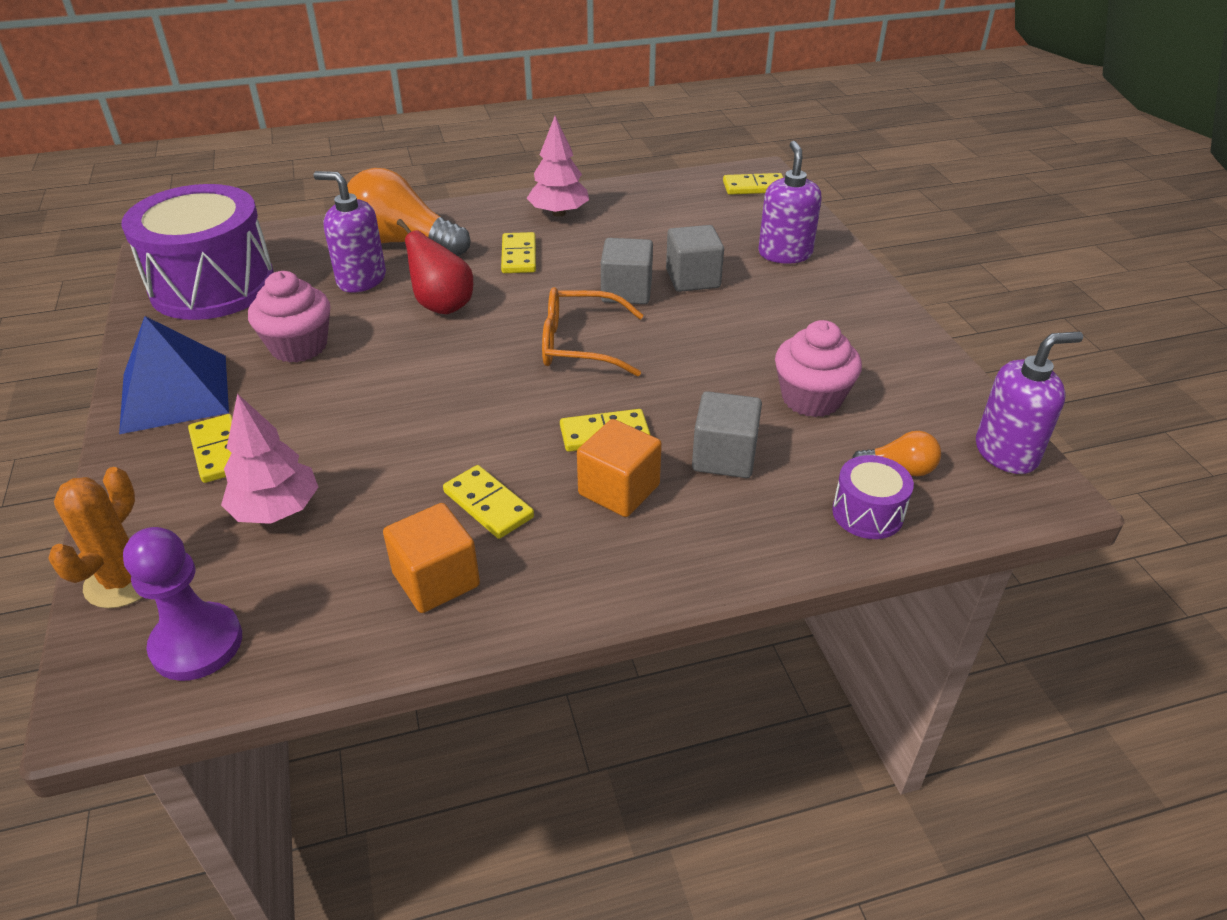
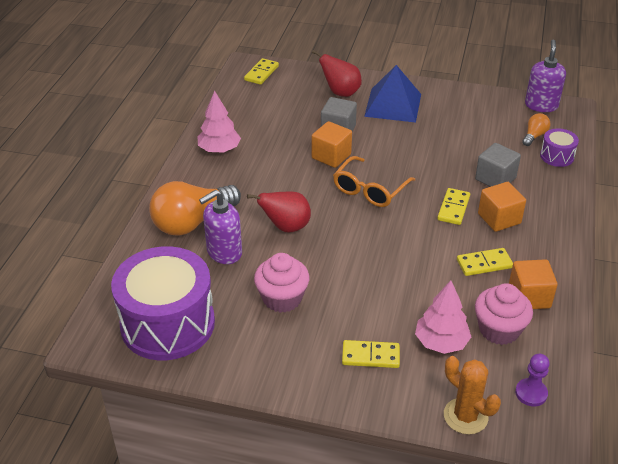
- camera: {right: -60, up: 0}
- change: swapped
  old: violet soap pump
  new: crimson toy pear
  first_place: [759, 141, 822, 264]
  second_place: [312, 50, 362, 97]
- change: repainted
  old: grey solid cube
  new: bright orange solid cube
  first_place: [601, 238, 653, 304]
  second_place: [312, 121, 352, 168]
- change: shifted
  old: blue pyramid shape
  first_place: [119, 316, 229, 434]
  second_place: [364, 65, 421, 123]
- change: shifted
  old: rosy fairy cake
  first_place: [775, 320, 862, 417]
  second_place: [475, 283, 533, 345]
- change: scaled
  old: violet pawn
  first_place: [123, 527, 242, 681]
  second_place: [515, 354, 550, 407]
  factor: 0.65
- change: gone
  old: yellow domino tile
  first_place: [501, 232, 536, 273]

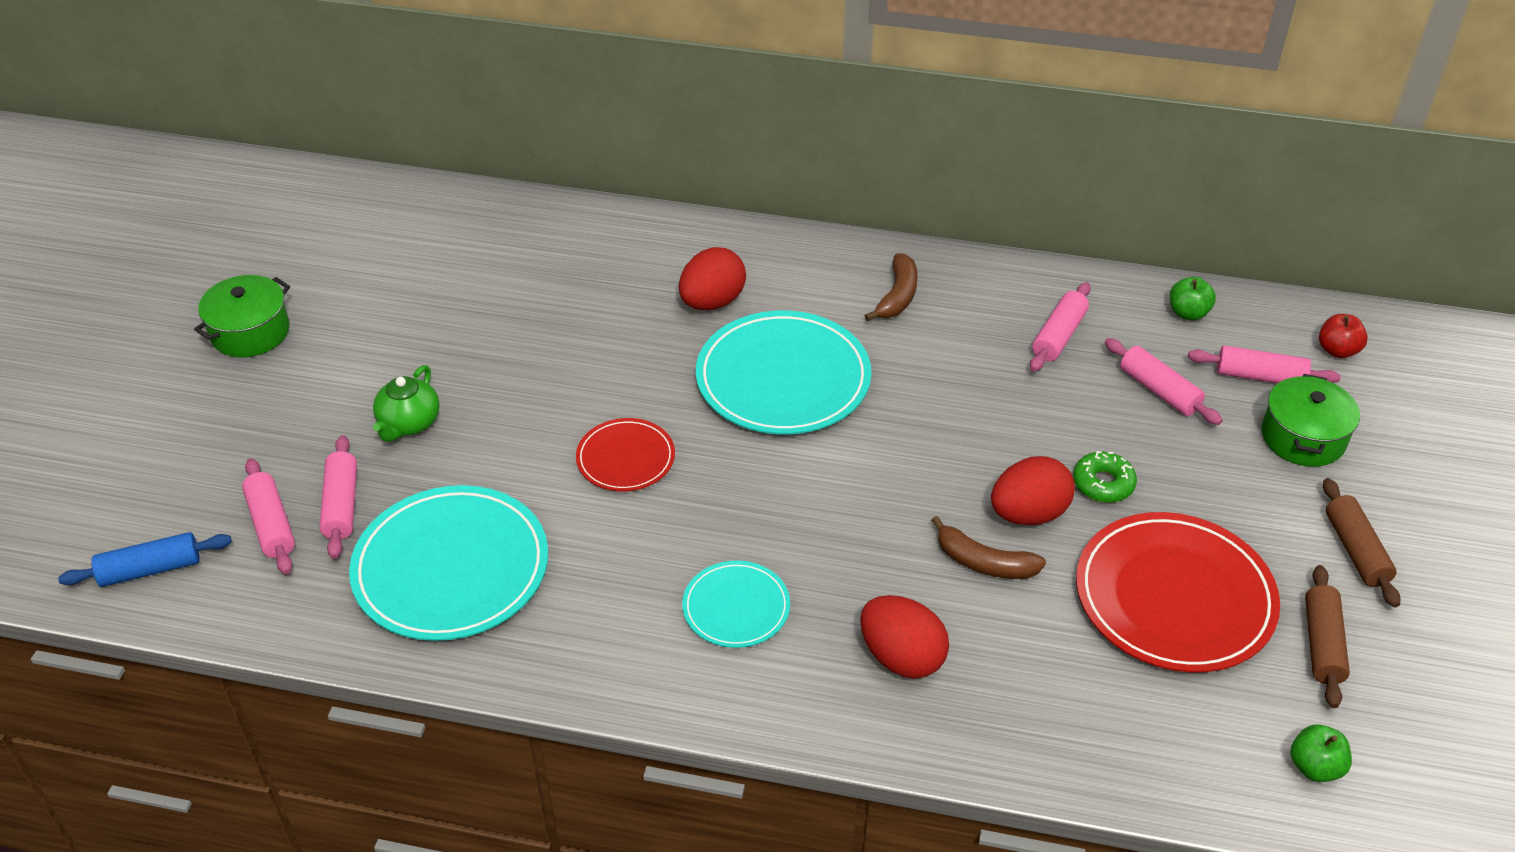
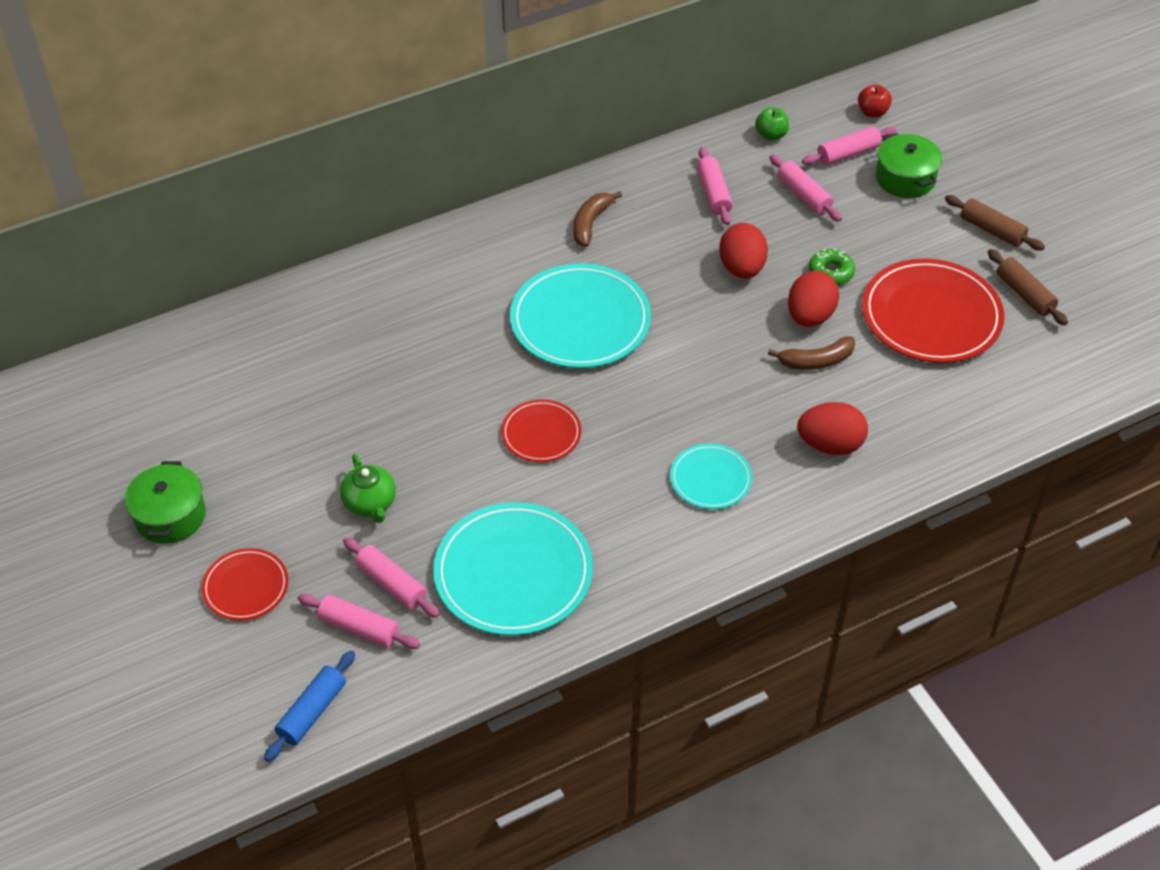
- camera: {right: -40, up: 5}
- change: new
  new: crimson flat dish
  second_place: [202, 548, 288, 621]
- change: rotated
  old: dark brown banana fruit
  first_place: [864, 253, 918, 321]
  second_place: [573, 191, 622, 247]
  degrees: -135
- change: shifted
  old: crimson egg shape
  first_place: [679, 247, 746, 310]
  second_place: [719, 223, 768, 279]
- change: rotated
  old: rosy dough roller
  first_place: [1105, 338, 1223, 425]
  second_place: [769, 154, 842, 222]
  degrees: 45
- change: gone
  old: leaf-green apple fruit
  first_place: [1291, 725, 1352, 782]

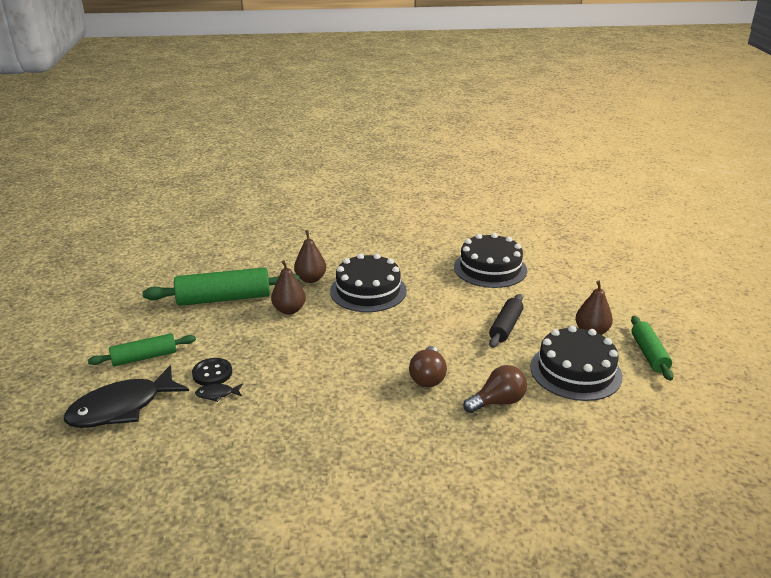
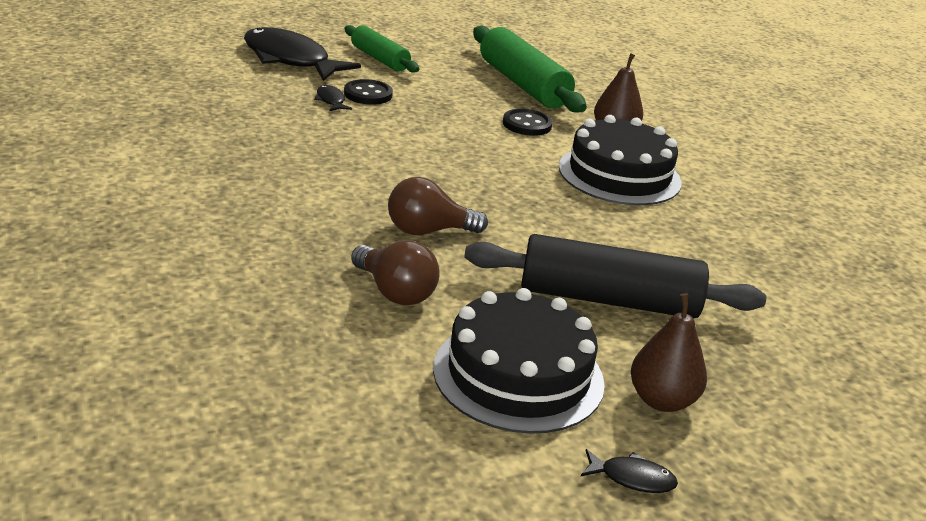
- camera: {right: 70, up: 0}
- change: scaled
  old: ebony dough roller
  first_place: [489, 294, 523, 348]
  second_place: [464, 234, 766, 319]
  factor: 1.65
- change: swapped
  old: dark brown toy pear
  new: ebony shirt button
  first_place: [271, 260, 306, 315]
  second_place: [503, 109, 553, 136]
- change: swapped
  old: leaf-green dough roller
  new: ebony fish figure
  first_place: [631, 316, 674, 381]
  second_place: [581, 449, 678, 493]
- change: gone
  old: ebony gateau
  first_place: [454, 233, 527, 288]

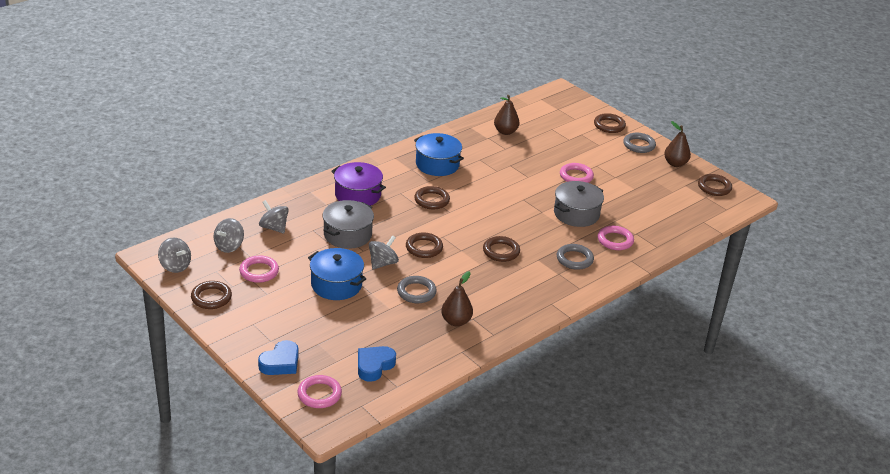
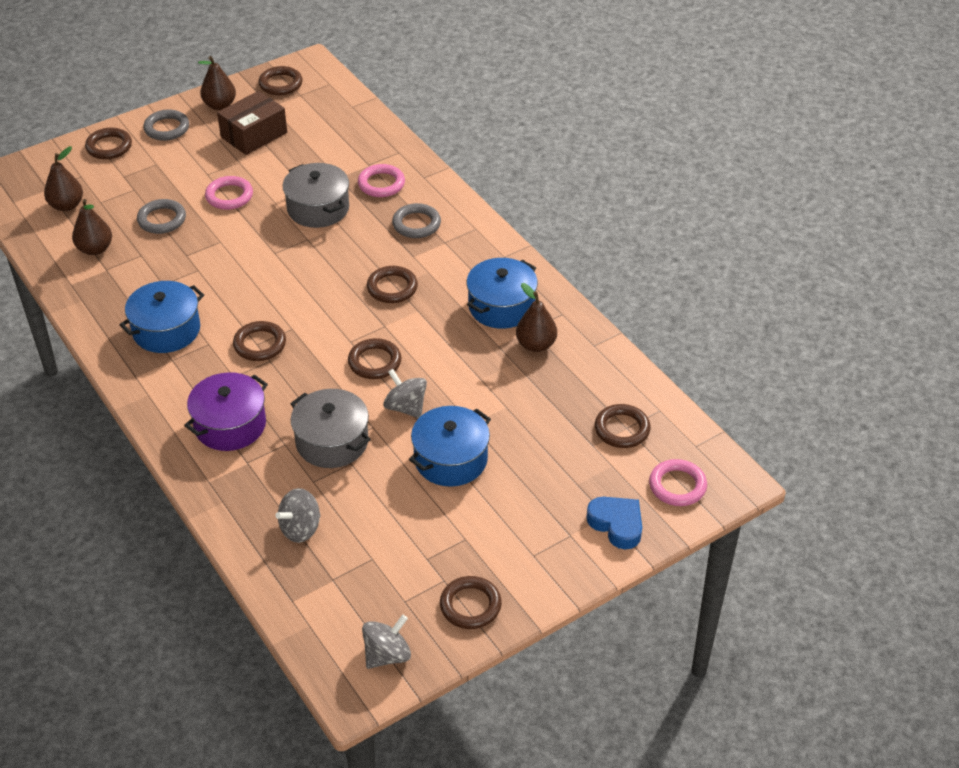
- camera: {right: -80, up: 10}
- change: new
  new: dark brown toy pear
  second_place: [44, 147, 83, 211]
- change: shifted
  old: grey hoop
  first_place: [397, 276, 437, 303]
  second_place: [137, 199, 186, 234]
- change: new
  new: dark brown package
  second_place: [217, 91, 287, 155]
- change: new
  new: blue pot
  second_place: [466, 258, 538, 329]
- change: swapped
  old: blue heart shape
  new: dark brown hoop
  first_place: [358, 346, 396, 382]
  second_place: [595, 404, 651, 448]
- change: gone
  old: grey spinning top
  first_place: [213, 218, 244, 253]
- change: gone
  old: rosy hoop
  first_place: [239, 255, 279, 283]

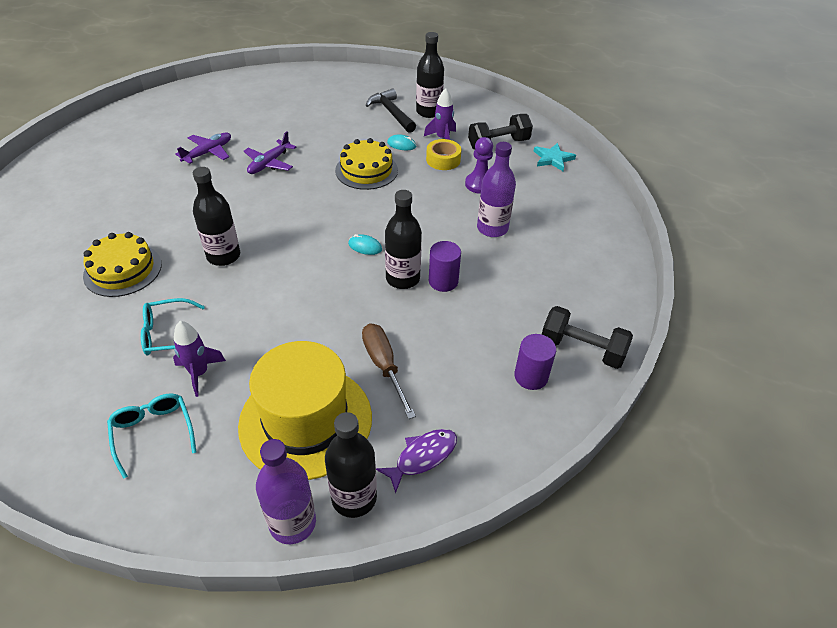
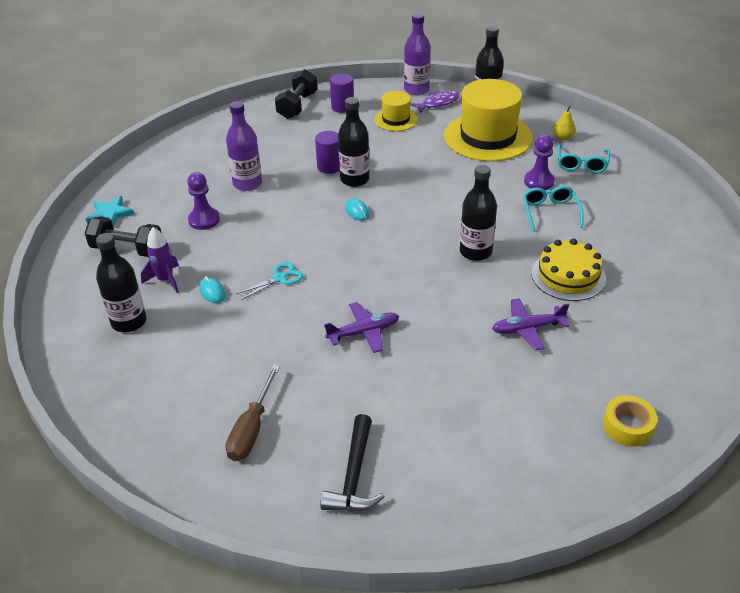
- camera: {right: -140, up: -5}
- change: shifted
  old: dark brown hand screwdriver
  first_place: [362, 324, 416, 419]
  second_place: [225, 365, 280, 461]
- change: swapped
  old: yellow gateau
  new: aqua scissors
  first_place: [335, 138, 398, 190]
  second_place: [236, 262, 303, 300]
- change: rotated
  old: ebony hand weight
  first_place: [542, 306, 633, 369]
  second_place: [275, 69, 317, 119]
  degrees: 45
- change: shifted
  old: ebony carpenter's hammer
  first_place: [365, 88, 416, 133]
  second_place: [320, 414, 385, 511]
- change: new
  new: yellow hat
  second_place: [374, 91, 418, 131]
- change: shifted
  old: violet flask
  first_place: [256, 439, 316, 544]
  second_place: [404, 13, 431, 95]
- change: rotated
  old: violet fish figure
  first_place: [376, 429, 457, 494]
  second_place: [410, 90, 460, 113]
  degrees: 150
- change: shifted
  old: violet plane
  first_place: [175, 132, 231, 164]
  second_place: [492, 298, 570, 350]
- change: rotated
  old: aqua spectacles
  first_place: [141, 298, 205, 355]
  second_place: [522, 186, 584, 232]
  degrees: -120
- change: swapped
  old: violet spaceship
  new: violet pawn
  first_place: [173, 321, 226, 397]
  second_place: [524, 135, 555, 190]
- change: new
  new: yellow toy pear
  second_place: [554, 106, 576, 140]
- change: shifted
  old: yellow roll of tape
  first_place: [426, 139, 461, 170]
  second_place: [603, 395, 657, 447]

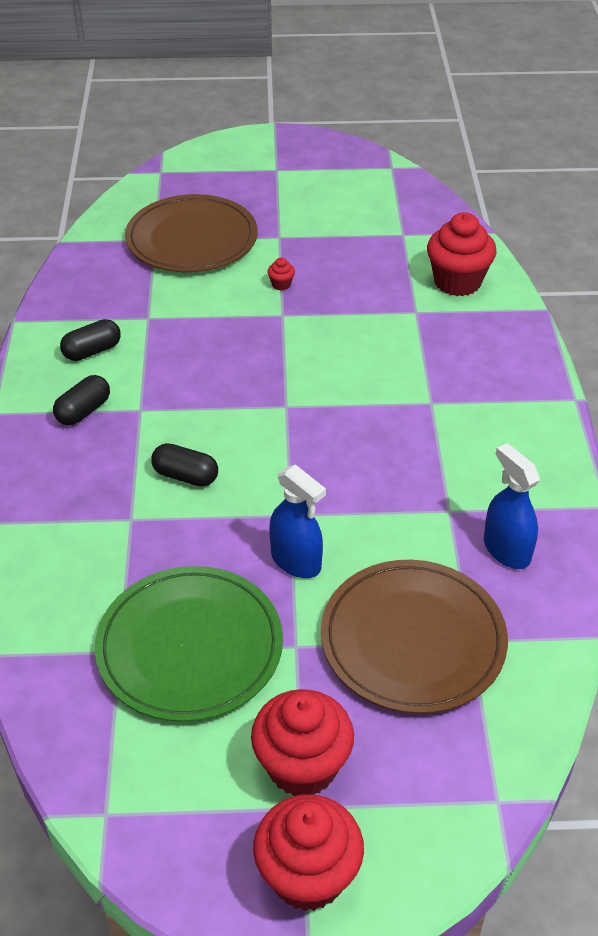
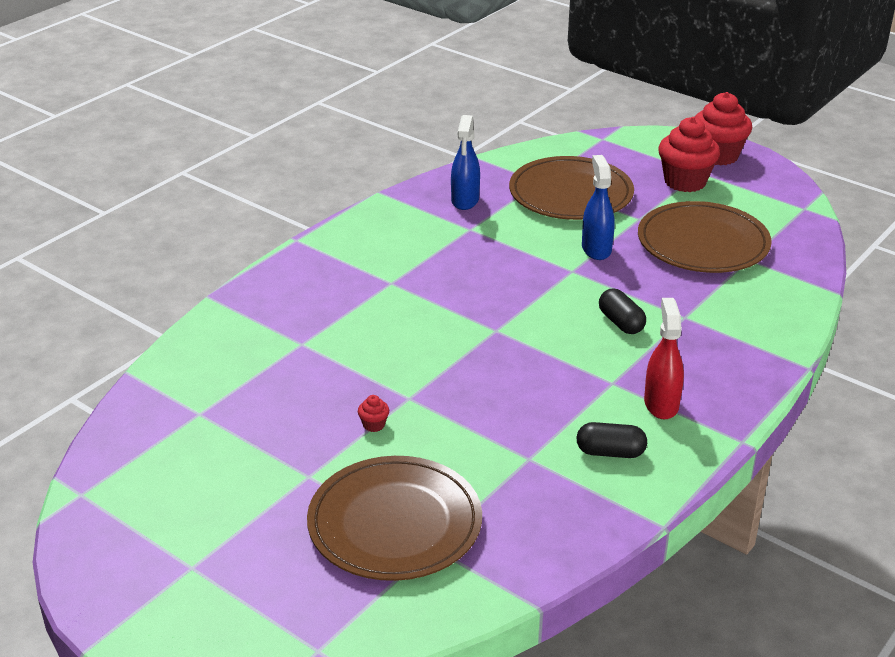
- camera: {right: -140, up: -10}
- change: repainted
  old: leaf-green flat dish
  new: dark brown flat dish
  first_place: [95, 566, 283, 722]
  second_place: [638, 201, 772, 273]
- change: swapped
  old: ebony pill
  new: crimson sprayer
  first_place: [53, 375, 110, 425]
  second_place: [644, 298, 684, 419]
- change: gone
  old: crimson fairy cake
  first_place: [427, 212, 497, 296]

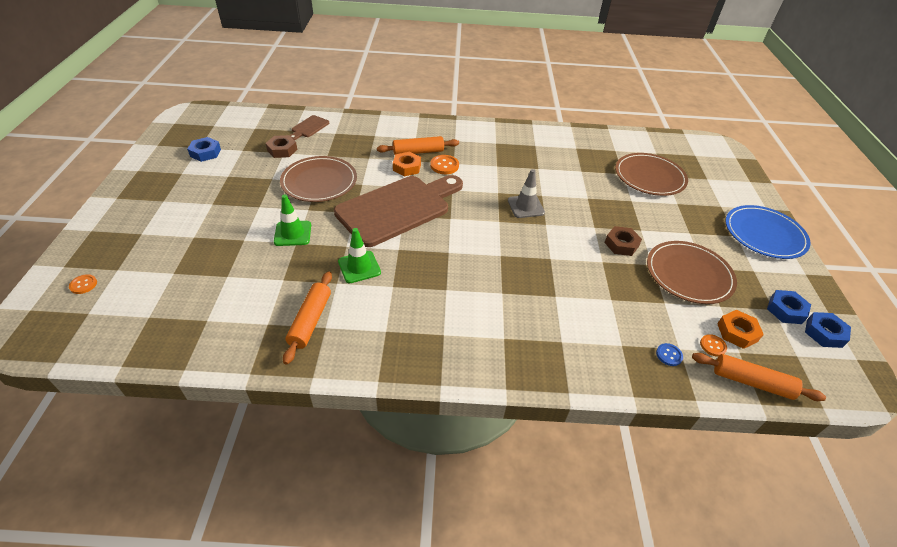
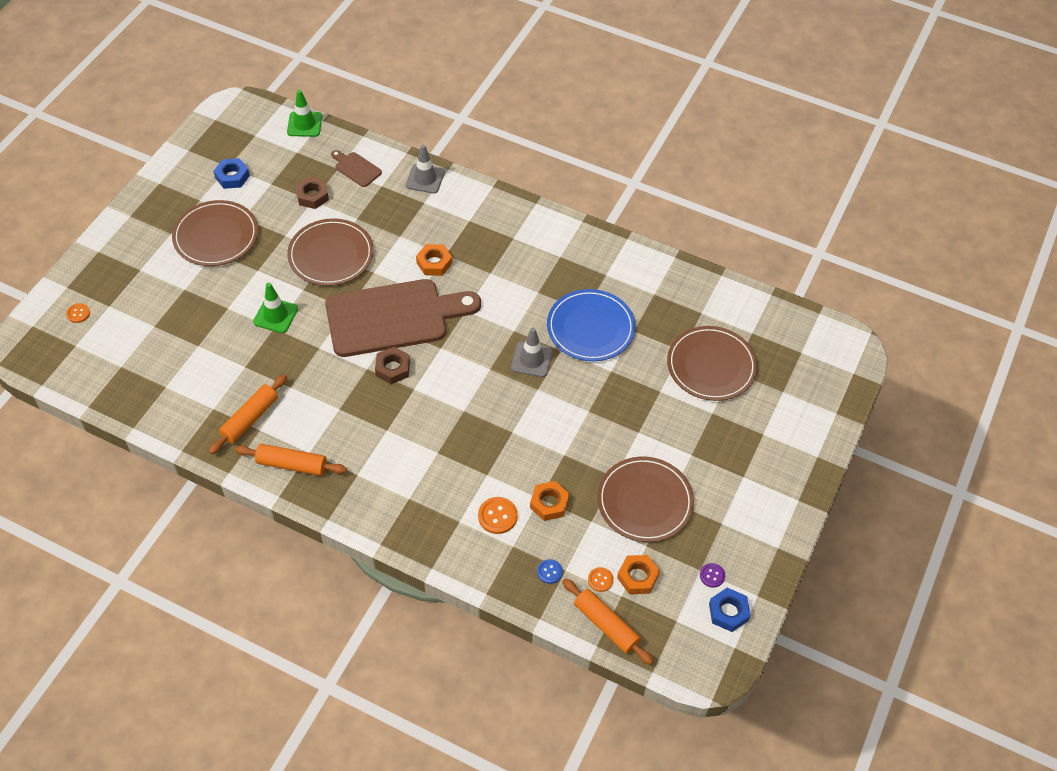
- camera: {right: 25, up: 10}
- change: new
  new: dark brown flat dish
  second_place: [172, 200, 258, 266]
- change: shifted
  old: bright orange dough roller
  first_place: [377, 136, 459, 155]
  second_place: [235, 444, 347, 476]
- change: shifted
  old: leaf-green road cone
  first_place: [338, 228, 381, 283]
  second_place: [287, 90, 322, 137]
- change: rotated
  old: dark brown chopping board
  first_place: [290, 115, 329, 140]
  second_place: [331, 150, 382, 187]
  degrees: 75
- change: shifted
  old: dark brown nut
  first_place: [604, 226, 642, 256]
  second_place: [375, 347, 410, 384]
- change: new
  new: grey road cone
  second_place: [406, 145, 445, 194]
- change: shifted
  old: bright orange shirt button
  first_place: [430, 155, 459, 174]
  second_place: [478, 497, 518, 534]
- change: new
  new: bright orange nut
  second_place: [530, 481, 569, 521]
- change: shifted
  old: blue flat dish
  first_place: [725, 205, 811, 259]
  second_place: [547, 289, 635, 361]
- change: swapped
  old: blue nut
  new: violet shirt button
  first_place: [767, 290, 811, 324]
  second_place: [700, 563, 725, 588]

